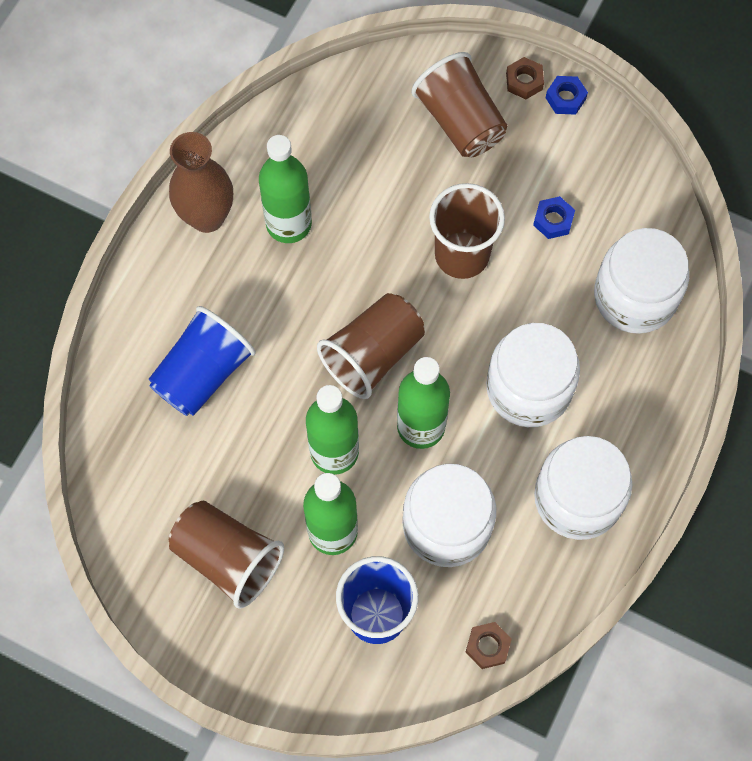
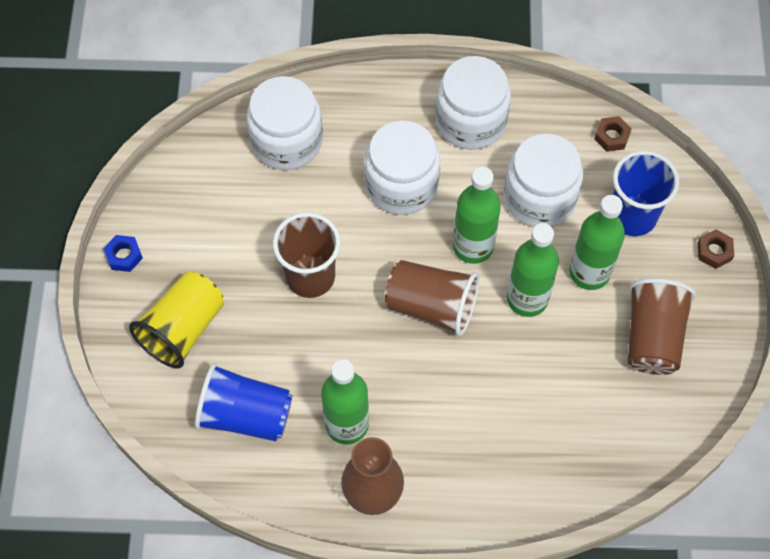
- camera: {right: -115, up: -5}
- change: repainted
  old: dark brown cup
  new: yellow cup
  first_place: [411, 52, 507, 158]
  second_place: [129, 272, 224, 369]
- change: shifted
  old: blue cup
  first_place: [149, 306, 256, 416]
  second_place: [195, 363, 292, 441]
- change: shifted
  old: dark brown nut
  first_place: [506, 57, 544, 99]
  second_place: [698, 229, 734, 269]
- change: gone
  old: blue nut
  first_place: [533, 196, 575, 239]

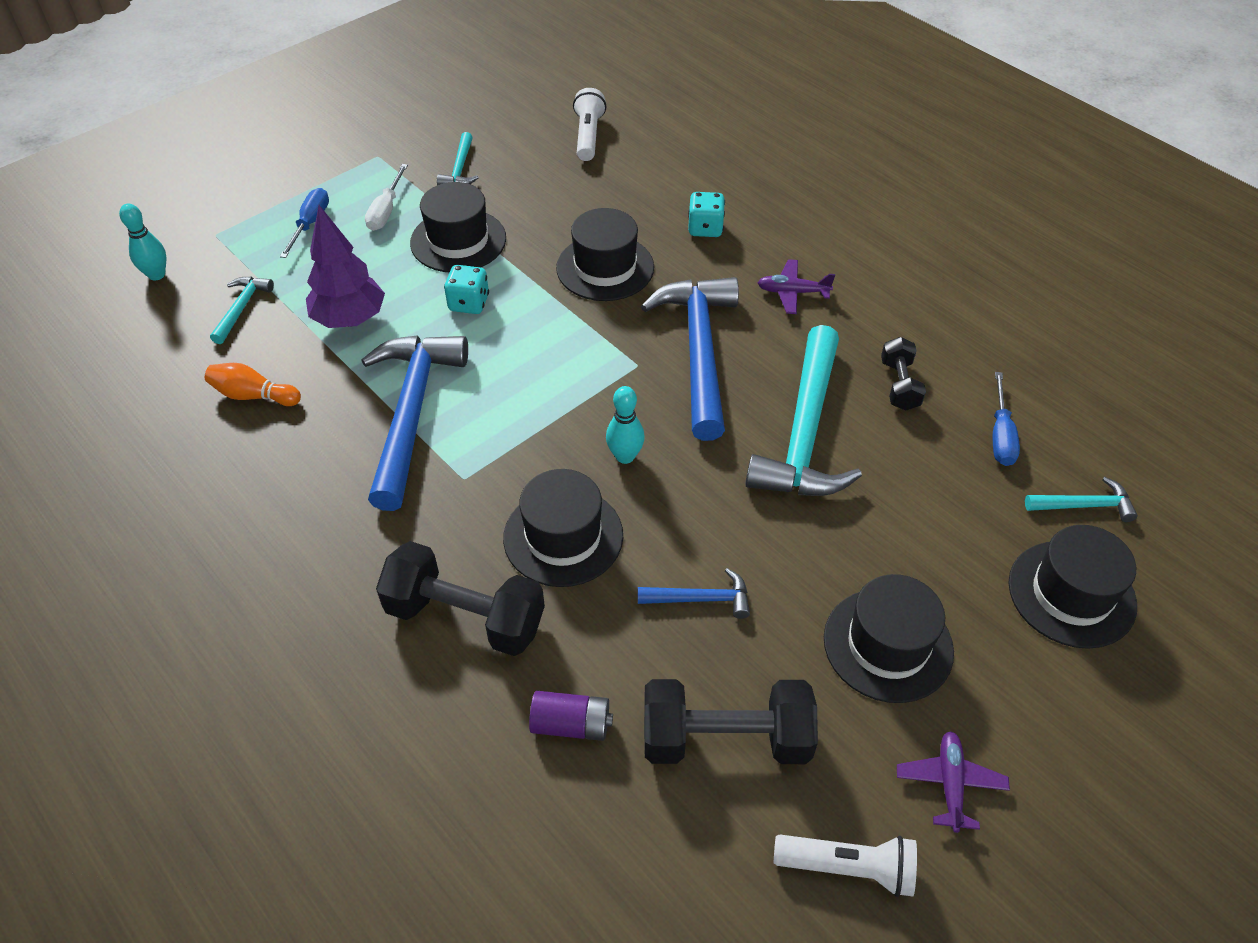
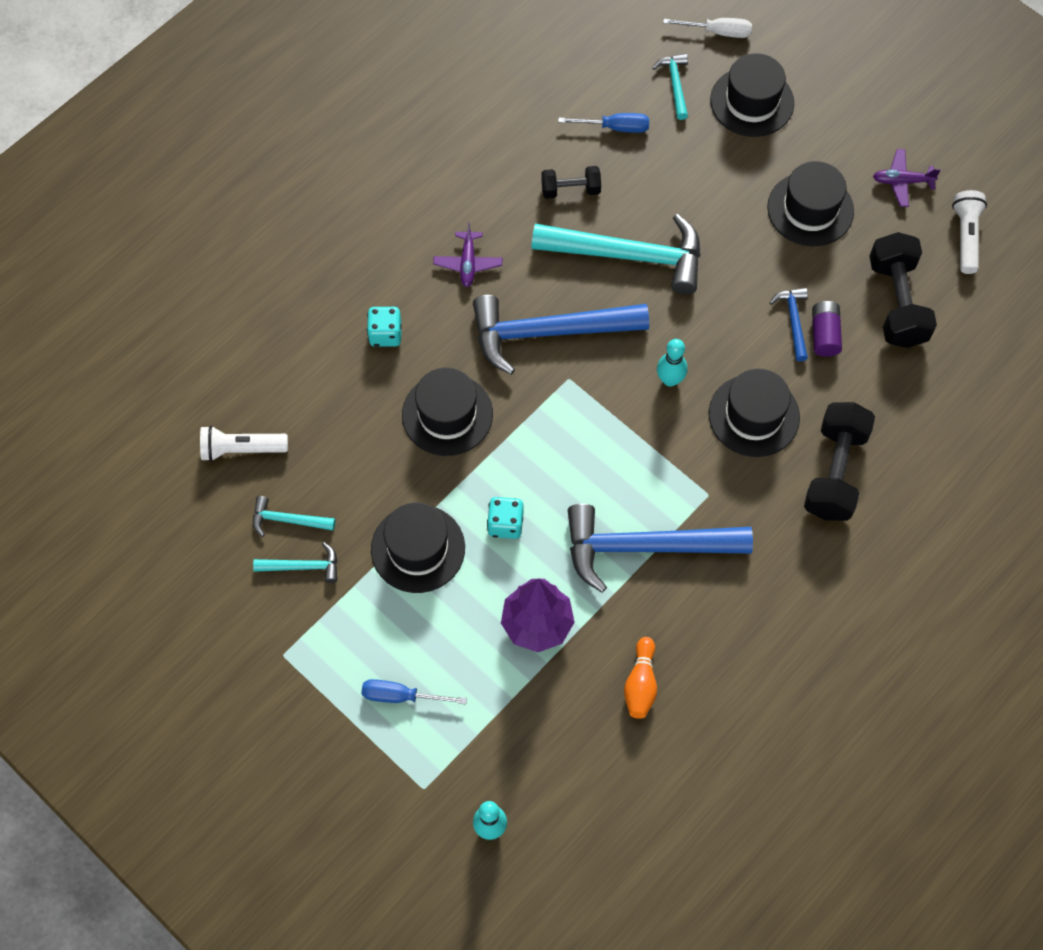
- camera: {right: -95, up: 15}
- change: shifted
  old: aqua carpenter's hammer
  first_place: [210, 277, 274, 344]
  second_place: [253, 496, 335, 537]
- change: shifted
  old: pure white hand screwdriver
  first_place: [365, 164, 408, 231]
  second_place: [663, 18, 752, 38]
- change: shifted
  old: violet AA battery
  first_place: [529, 691, 613, 741]
  second_place: [812, 301, 842, 357]

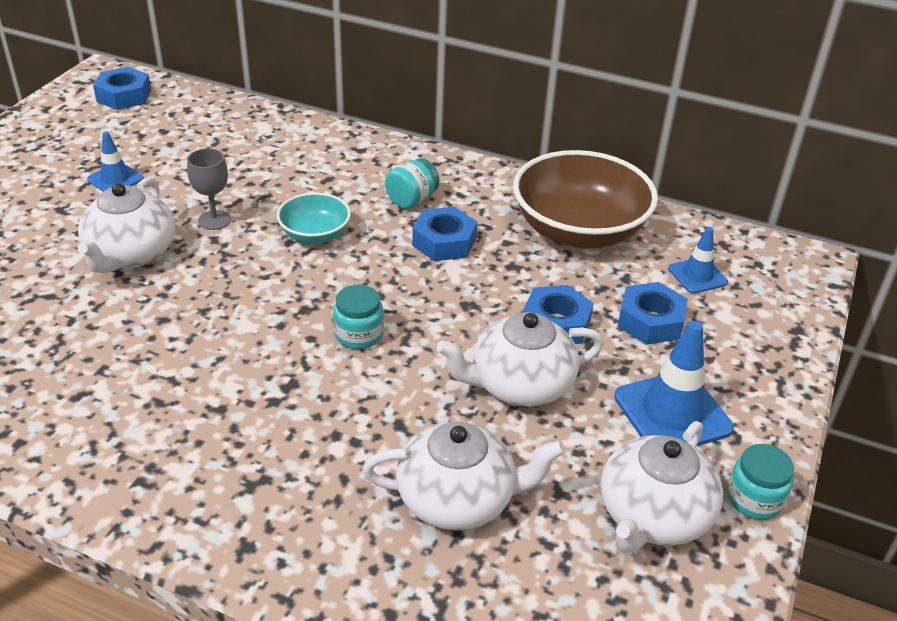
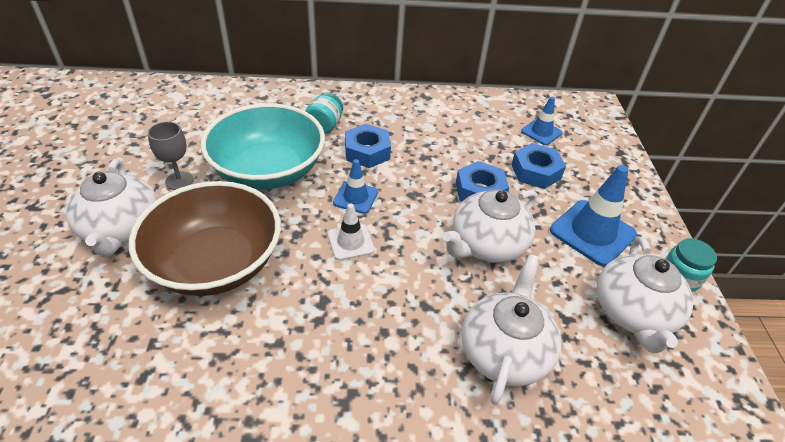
- camera: {right: -25, up: 5}
- change: shifted
  old: dark brown deep dish
  first_place: [513, 150, 658, 248]
  second_place: [129, 181, 281, 296]
- change: scaled
  old: aqua deep dish
  first_place: [277, 192, 351, 244]
  second_place: [201, 103, 325, 190]
  factor: 1.97
- change: swapped
  old: aqua preserve jar
  new: pure white road cone
  first_place: [333, 285, 384, 349]
  second_place: [328, 203, 375, 260]
- change: shifted
  old: blue road cone
  first_place: [87, 131, 144, 192]
  second_place: [333, 159, 378, 214]
- change: rotated
  old: pure white tea pot
  first_place: [363, 421, 565, 530]
  second_place: [462, 254, 561, 405]
  degrees: -45
- change: gone
  old: blue nut
  first_place: [93, 67, 151, 110]

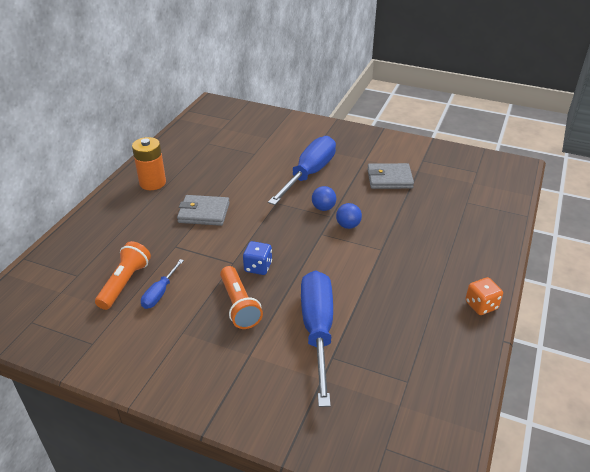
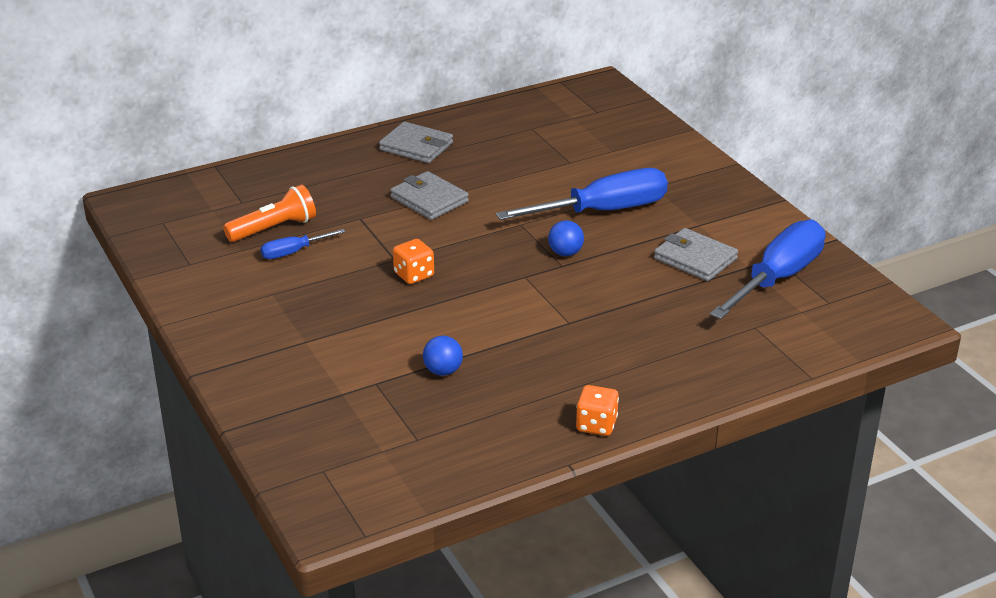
- camera: {right: 40, up: -5}
- change: swapped
  old: bright orange AA battery
  new: grey billfold
  first_place: [132, 137, 166, 190]
  second_place: [379, 122, 453, 163]
- change: repainted
  old: blue die
  new: bright orange die
  first_place: [243, 241, 272, 275]
  second_place: [393, 239, 434, 284]
- change: shifted
  old: blue play ball
  first_place: [336, 203, 362, 229]
  second_place: [423, 336, 463, 376]
- change: shifted
  old: blue hand screwdriver
  first_place: [301, 270, 333, 407]
  second_place: [710, 220, 825, 319]
- change: gone
  old: bright orange flashlight
  first_place: [220, 266, 263, 329]

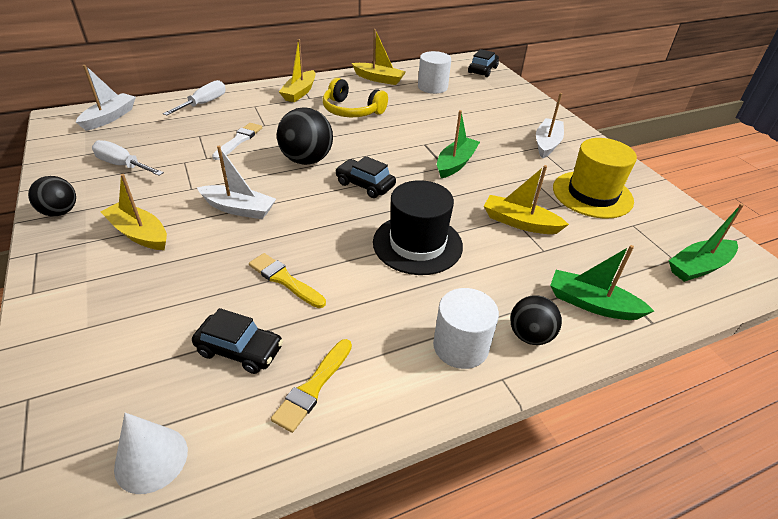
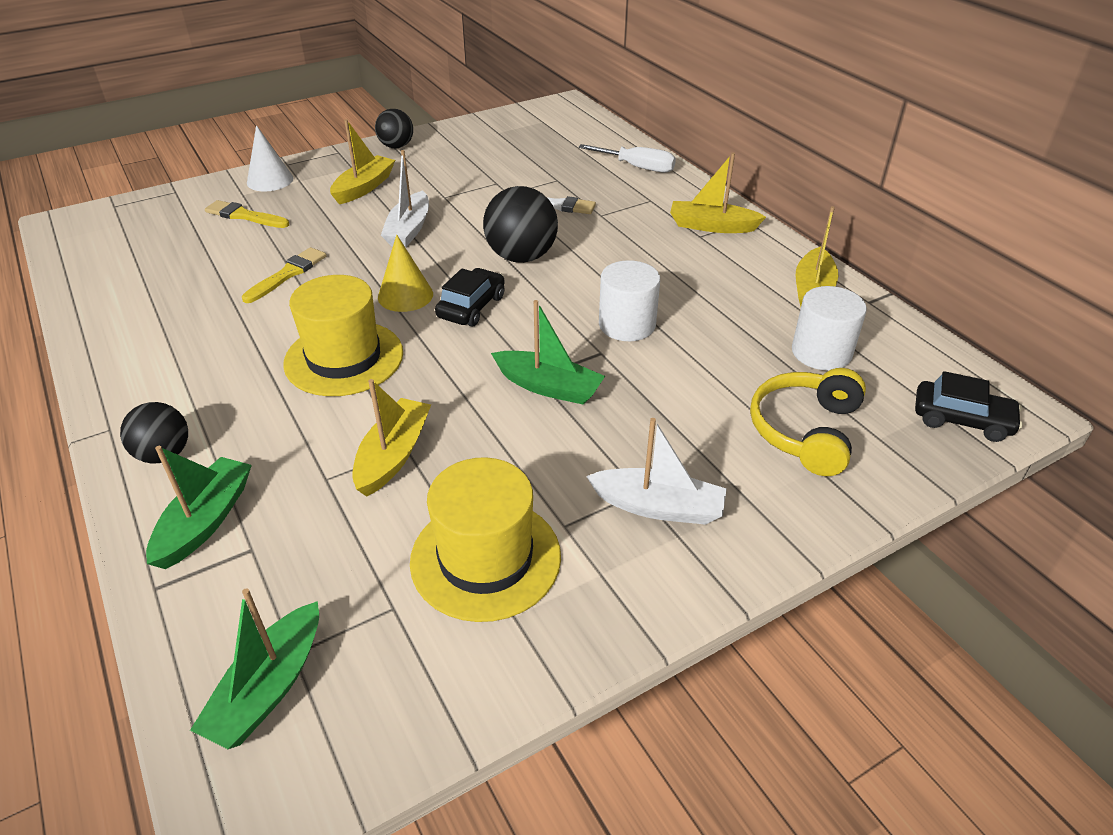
- camera: {right: 85, up: 0}
- change: rotated
  old: leaf-green boat
  first_place: [669, 204, 744, 282]
  second_place: [190, 588, 319, 749]
  degrees: -120
- change: shifted
  old: yellow brush
  first_place: [271, 339, 352, 433]
  second_place: [205, 200, 289, 228]
- change: shifted
  old: pure white cone
  first_place: [114, 413, 188, 494]
  second_place: [247, 125, 293, 191]
- change: repainted
  old: ebony hat
  new: yellow hat
  first_place: [373, 180, 463, 275]
  second_place: [283, 275, 403, 396]
- change: new
  new: yellow cone
  second_place: [378, 235, 433, 312]
- change: shifted
  old: pure white cylinder shape
  first_place: [433, 288, 499, 369]
  second_place: [599, 260, 660, 341]
- change: shifted
  old: yellow over-ear headphones
  first_place: [323, 78, 388, 117]
  second_place: [750, 368, 866, 476]
- change: gone
  old: pure white boat
  first_place: [76, 65, 136, 131]
- change: gone
  old: pure white hand screwdriver
  first_place: [92, 140, 164, 176]
- change: gone
  old: ebony car
  first_place: [192, 308, 283, 374]

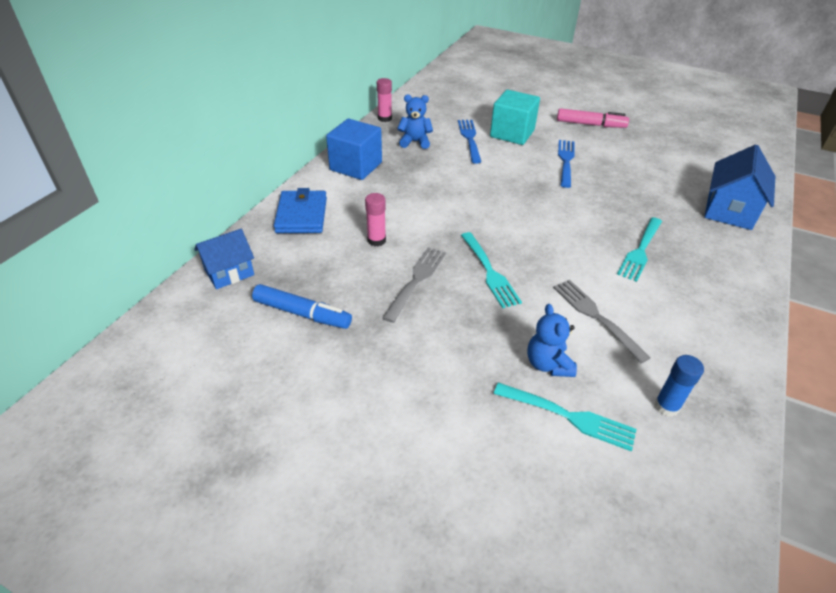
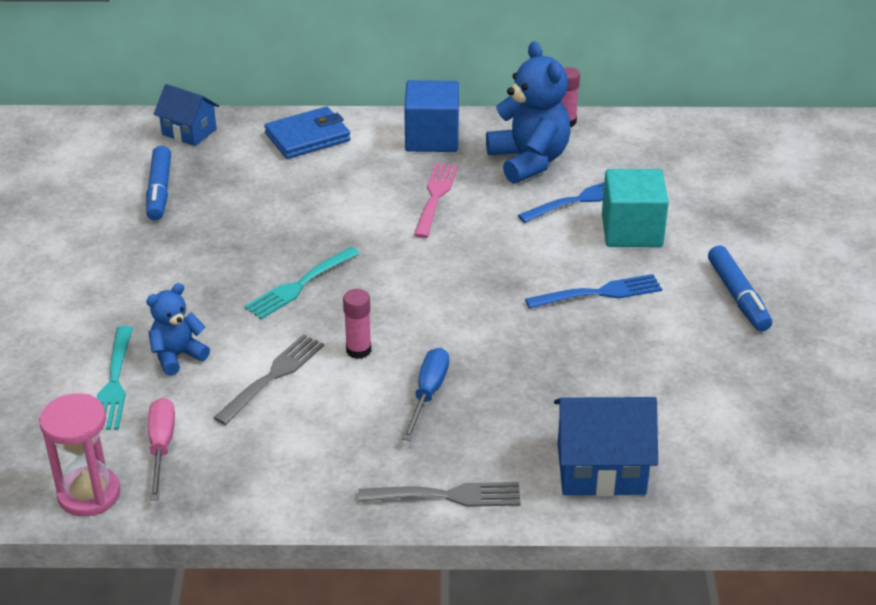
- camera: {right: 65, up: -5}
- change: new
  new: rosy sand timer
  second_place: [39, 393, 120, 517]
- change: swapped
  old: blue stick of glue
  new: rosy hand screwdriver
  first_place: [654, 355, 704, 417]
  second_place: [148, 398, 175, 501]
- change: shifted
  old: rosy stick of glue
  first_place: [365, 193, 386, 246]
  second_place: [343, 289, 371, 359]
- change: shifted
  old: grey fork
  first_place: [382, 247, 446, 323]
  second_place: [358, 482, 521, 507]
- change: swapped
  old: aqua fork
  new: blue hand screwdriver
  first_place: [617, 217, 662, 282]
  second_place: [402, 348, 449, 441]
- change: new
  new: rosy fork
  second_place: [414, 163, 458, 238]
- change: scaled
  old: blue teddy bear
  first_place: [397, 95, 433, 149]
  second_place: [486, 41, 571, 184]
  factor: 1.77
- change: repainted
  old: rosy felt pen
  new: blue felt pen
  first_place: [557, 108, 629, 128]
  second_place: [708, 246, 772, 331]

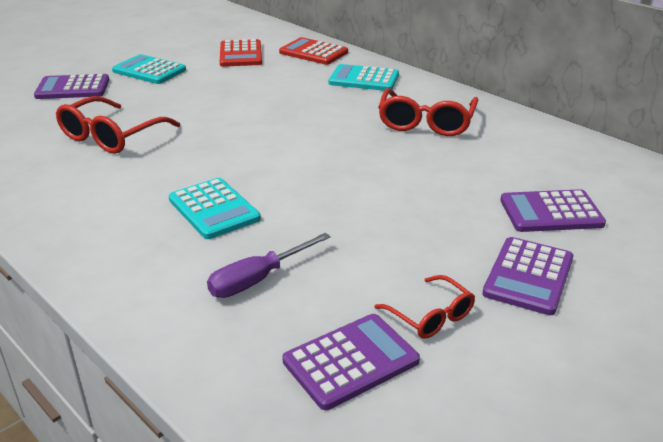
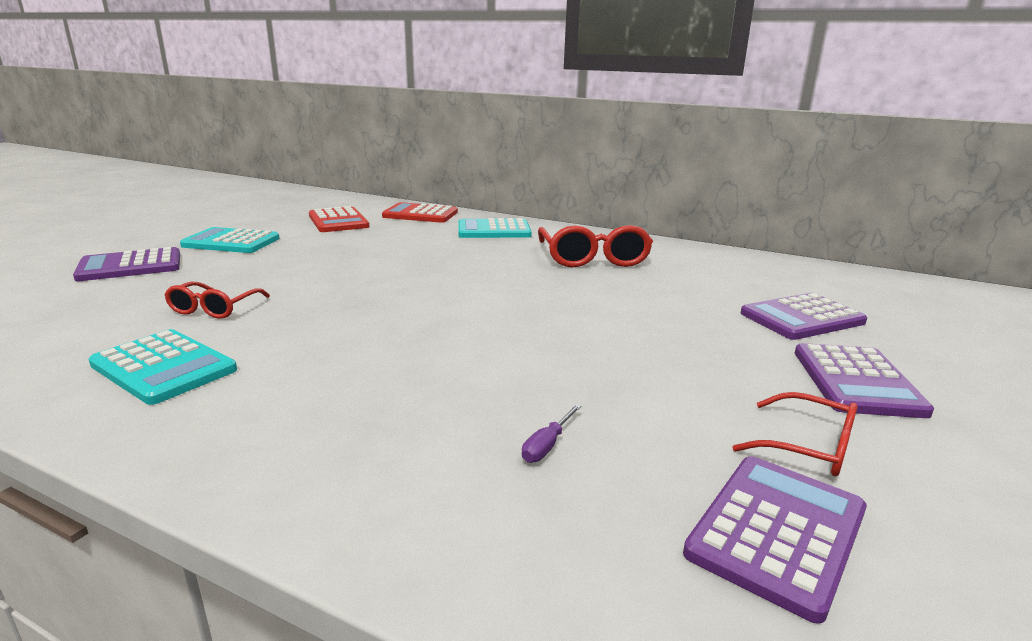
- camera: {right: -20, up: -10}
- change: shifted
  old: aqua adding machine
  first_place: [169, 178, 261, 239]
  second_place: [89, 329, 237, 405]
- change: scaled
  old: crimson spectacles
  first_place: [56, 96, 180, 154]
  second_place: [164, 281, 270, 319]
  factor: 0.58
- change: scaled
  old: violet hand screwdriver
  first_place: [207, 233, 331, 298]
  second_place: [522, 404, 581, 463]
  factor: 0.51

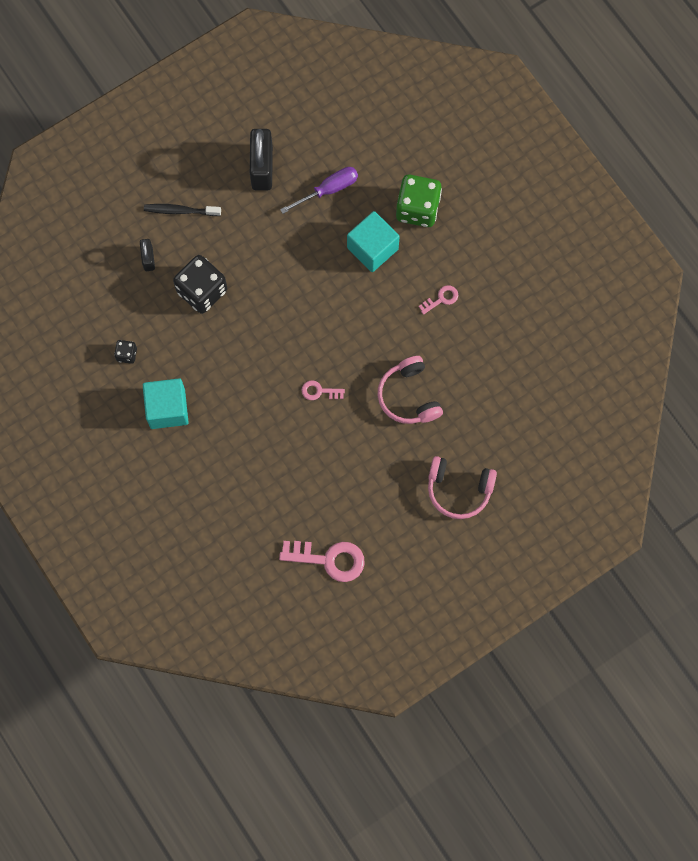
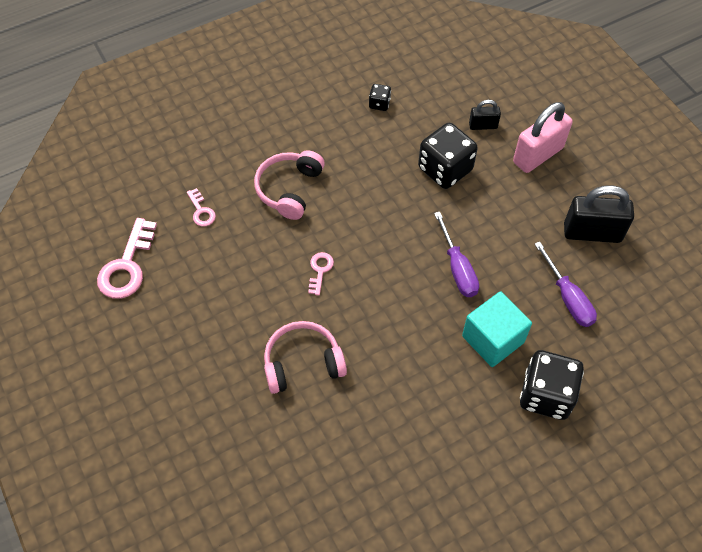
- camera: {right: 95, up: -15}
- change: shifted
  old: rosy key
  first_place: [419, 285, 458, 315]
  second_place: [187, 188, 216, 226]
- change: shifted
  old: rosy over-ear headphones
  first_place: [428, 456, 497, 519]
  second_place: [254, 150, 325, 220]
- change: new
  new: violet hand screwdriver
  second_place: [434, 212, 479, 297]
- change: swapped
  old: ebony dental brush
  new: rosy padlock
  first_place: [144, 204, 221, 216]
  second_place: [513, 102, 573, 173]
- change: repainted
  old: leaf-green die
  new: ebony die
  first_place: [396, 175, 442, 227]
  second_place: [520, 350, 584, 420]
- change: gone
  old: aqua solid cube
  first_place: [143, 378, 189, 429]

